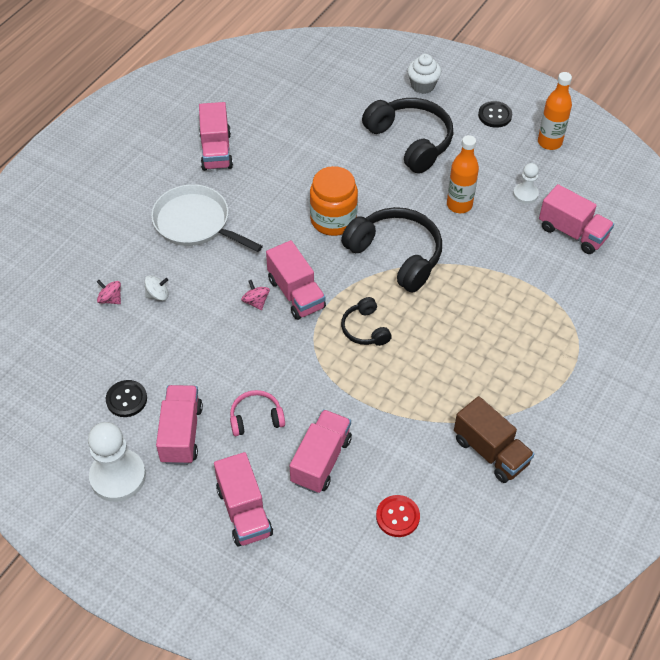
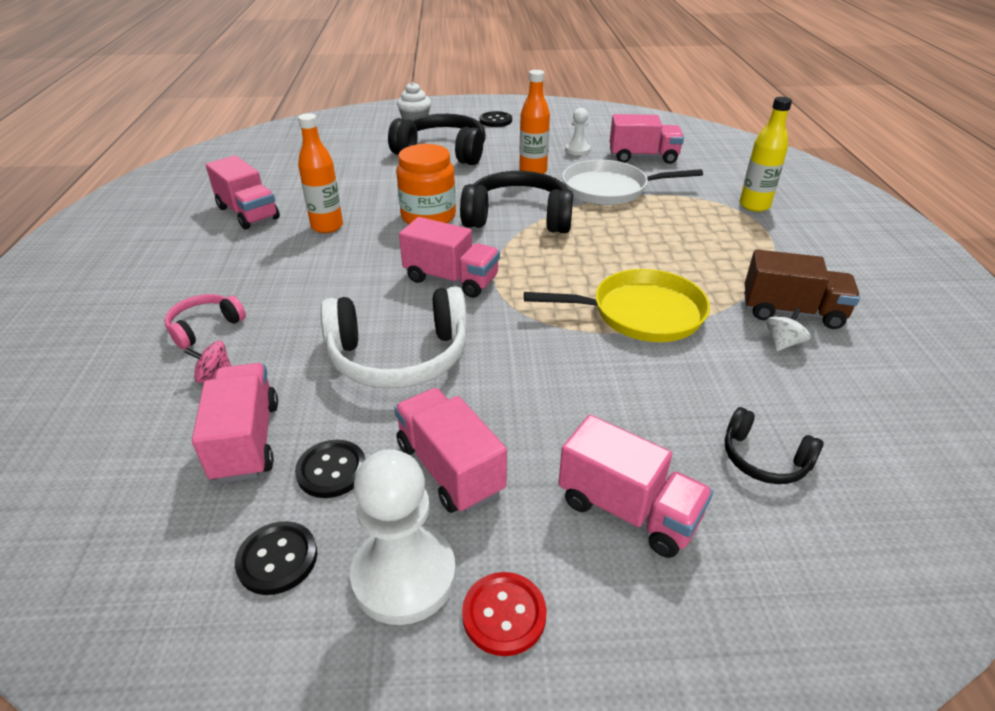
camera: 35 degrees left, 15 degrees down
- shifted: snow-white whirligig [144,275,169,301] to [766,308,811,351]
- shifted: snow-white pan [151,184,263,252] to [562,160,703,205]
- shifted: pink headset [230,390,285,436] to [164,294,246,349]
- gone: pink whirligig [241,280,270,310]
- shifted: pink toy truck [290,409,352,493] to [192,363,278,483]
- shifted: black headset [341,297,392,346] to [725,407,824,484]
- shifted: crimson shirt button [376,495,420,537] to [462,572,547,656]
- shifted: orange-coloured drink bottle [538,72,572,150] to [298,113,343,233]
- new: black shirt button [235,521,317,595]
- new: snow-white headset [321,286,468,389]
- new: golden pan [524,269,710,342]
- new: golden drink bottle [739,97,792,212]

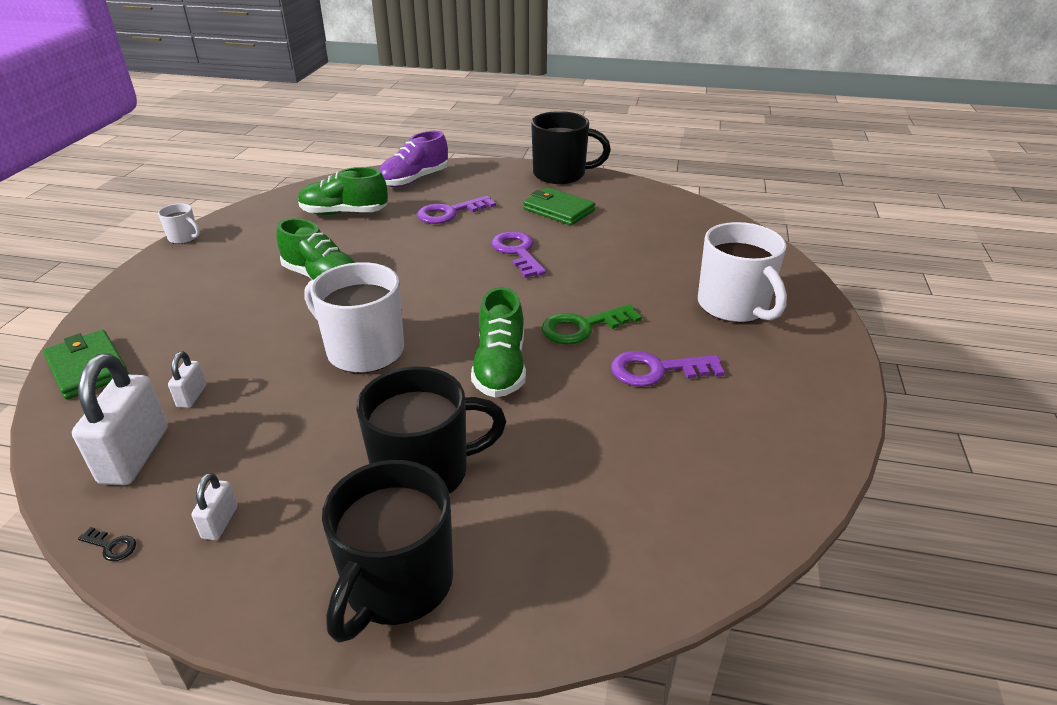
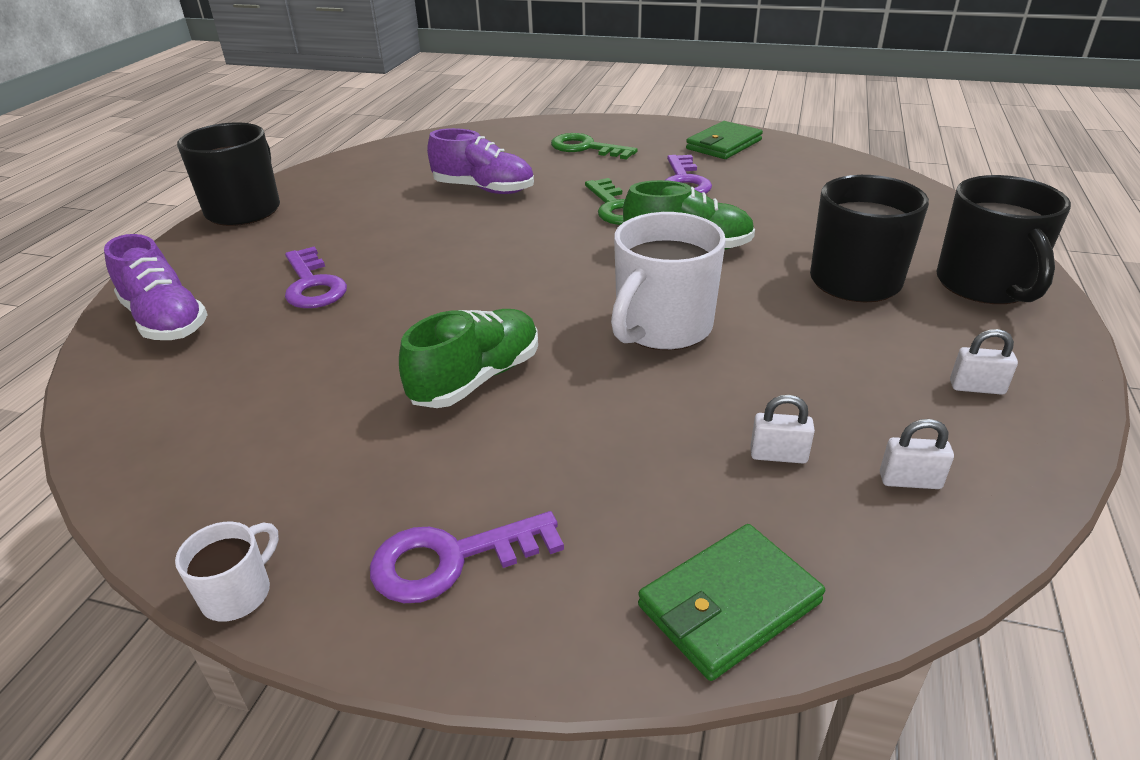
camera: 85 degrees left, 0 degrees up
- scaled: snow-white small lock [72,354,168,485] = [880,419,954,489] x0.48
- gone: black latchkey [78,527,136,561]
- gone: emerald lace-up shoe [298,167,388,215]
- rotated: black tea mug [322,460,453,643] = [936,175,1071,304] 60 degrees clockwise
- shifted: royal purple latchkey [492,231,546,278] to [370,511,564,603]
- shifted: emerald billfold [523,187,595,225] to [686,121,763,159]
- swapped: snow-white tea mug [698,222,787,323] to emerald latchkey [551,133,638,160]
- new: royal purple lace-up shoe [427,128,534,194]

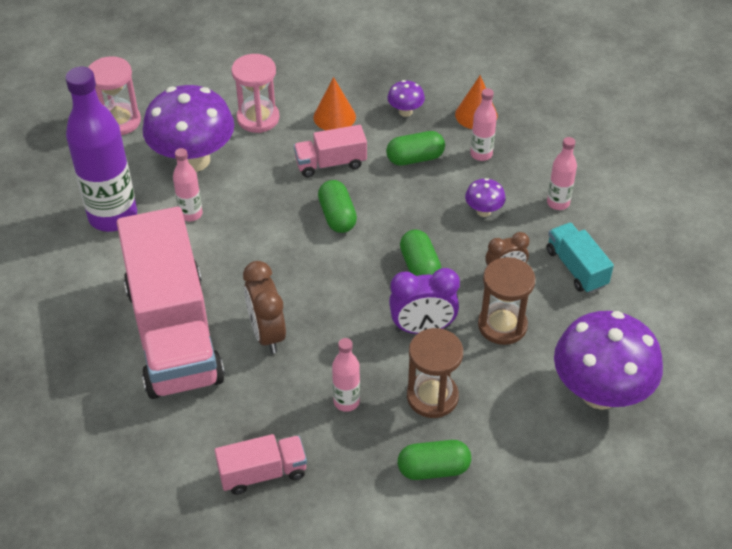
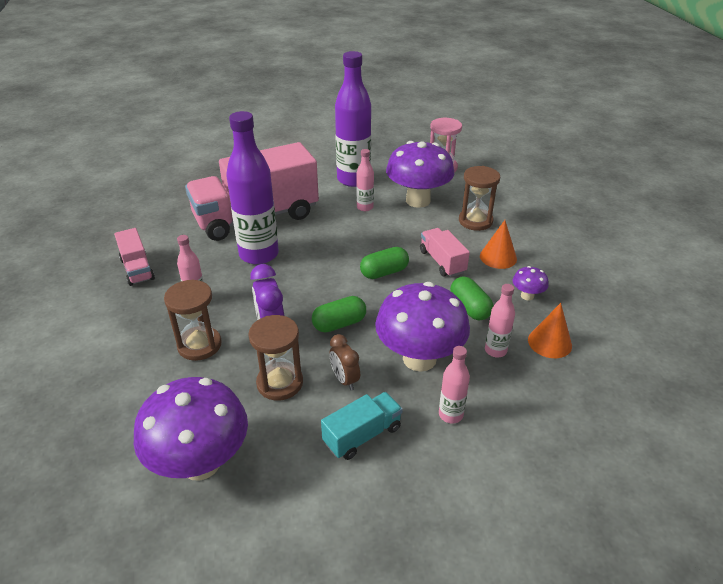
camera: 80 degrees right, 10 degrees down
- repainted: pink sand timer [231,54,279,133] to brown sand timer [459,166,500,231]
- swapped: brown bedside clock [243,261,286,354] to royal purple drink bottle [226,111,279,265]
- gone: emerald capsule [398,440,471,480]
- scaled: royal purple fungus [465,178,506,217] = [375,282,470,372] x2.31

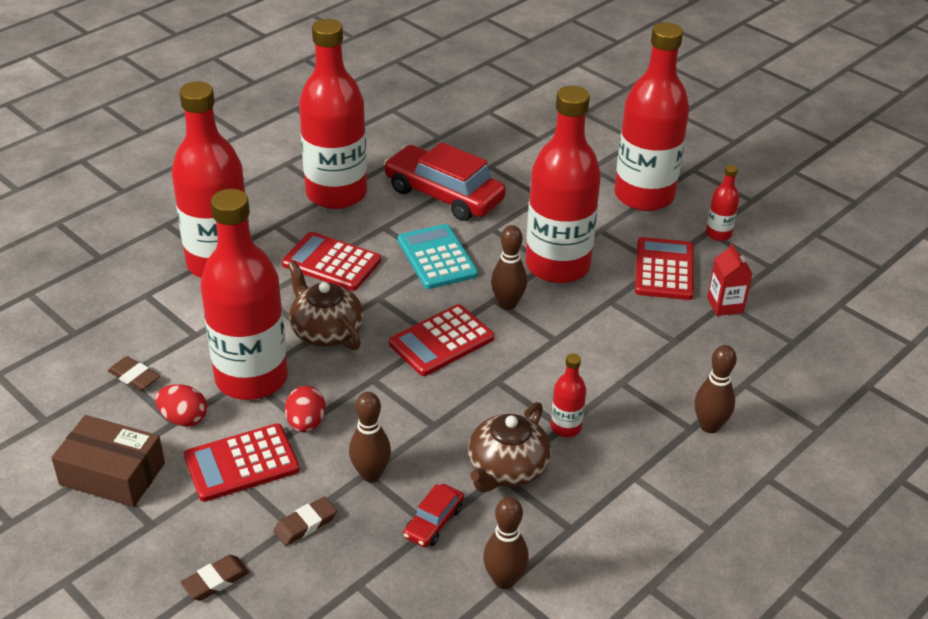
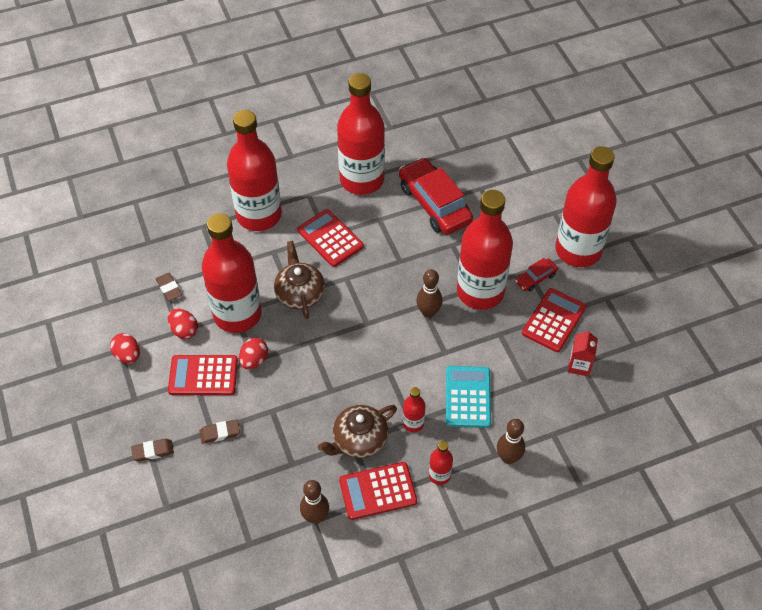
camera: 25 degrees right, 15 degrees up
- swapped: brown package [51,415,165,507] to crimson toy egg [110,333,140,364]
- gone: brown bowling pin [349,392,391,482]
- shifted: crimson adding machine [389,304,494,376] to [339,462,417,520]
- shifted: aqua adding machine [398,224,478,289] to [446,366,491,428]
- shifted: crimson toy car [403,484,464,547] to [515,258,558,291]
- shifted: crimson drink bottle [706,165,739,241] to [429,441,453,485]

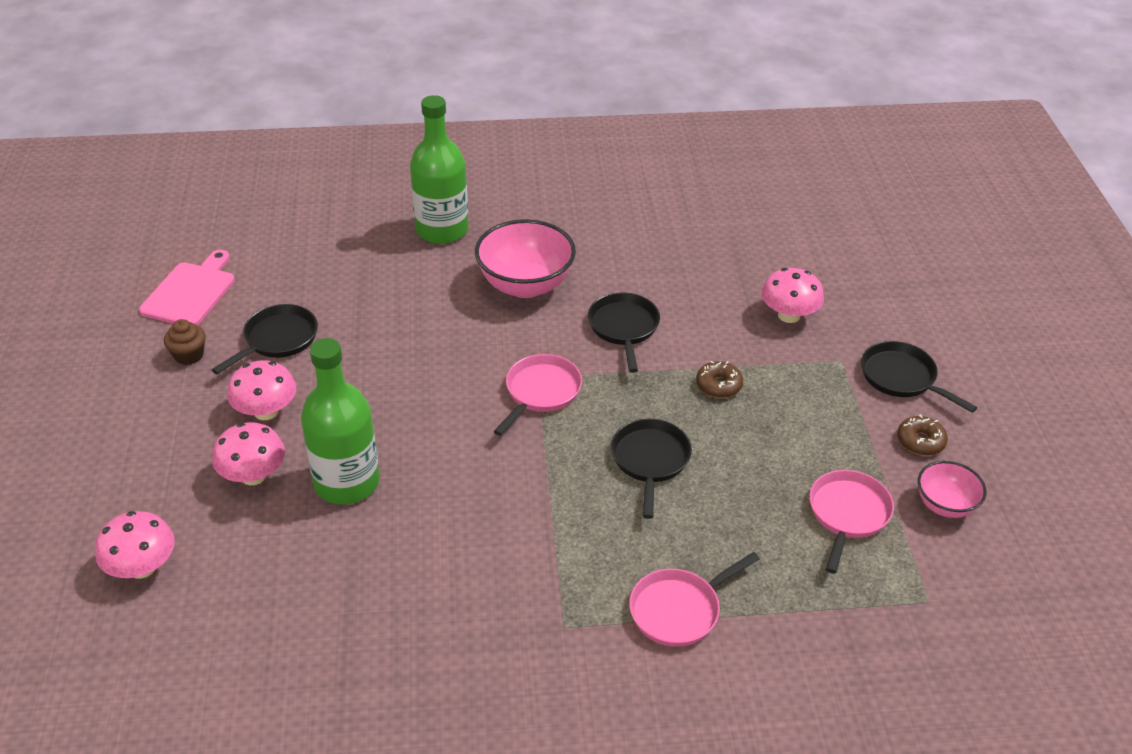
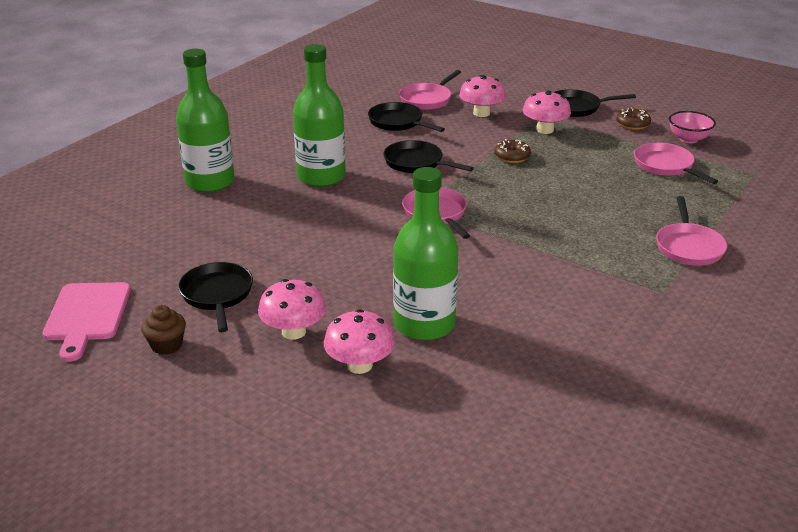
camera: 50 degrees left, 10 degrees down
- shifted: pink fungus [95,511,175,579] to [523,90,571,134]
- rotated: pink bread board [139,250,235,325] = [43,282,131,362] 150 degrees counterclockwise
- swapped: pink bowl [475,219,576,298] to emerald drink bottle [293,44,346,187]
- shifted: black pan [611,419,692,519] to [368,102,445,132]
- new: pink pan [399,70,461,110]

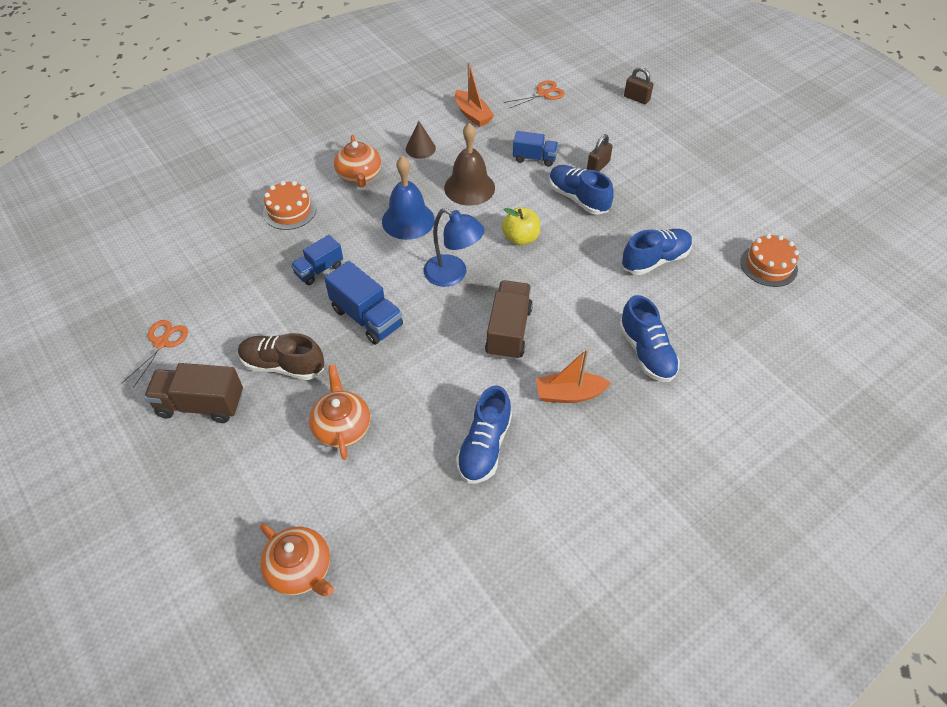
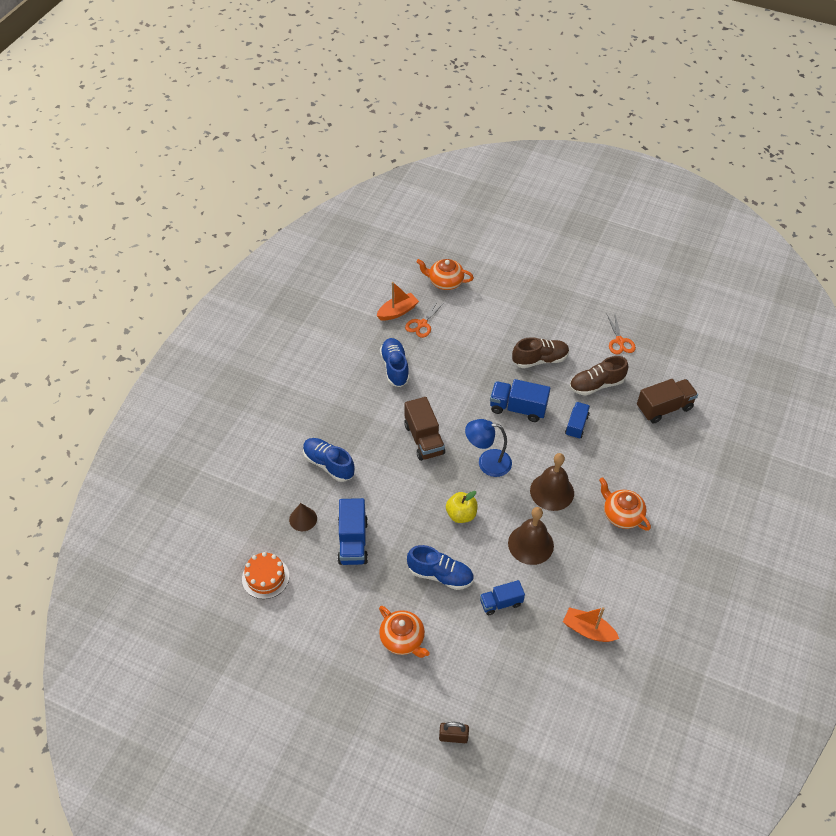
camera: 150 degrees right, 0 degrees up
- shifted: brown toy truck [144,363,243,423] to [637,379,698,423]
- gone: orange-coloured layer cake [263,181,316,230]
- shifted: orange-coloured teapot [309,365,370,460] to [379,606,430,658]
- repainted: blue hand bell [382,156,435,240] to brown hand bell [530,453,574,511]
- shifted: brown cone shape [406,121,436,159] to [289,503,317,531]
- shifted: orange-coloured shears [503,80,565,109] to [405,300,445,338]
- shifted: orange-coloured boat [536,349,611,403] to [377,282,419,321]
- gone: brown small lock [587,134,613,172]
- swapped: blue lace-up shoe [621,229,693,275] to blue toy truck [338,498,368,565]
- new: brown lace-up shoe [570,356,629,396]

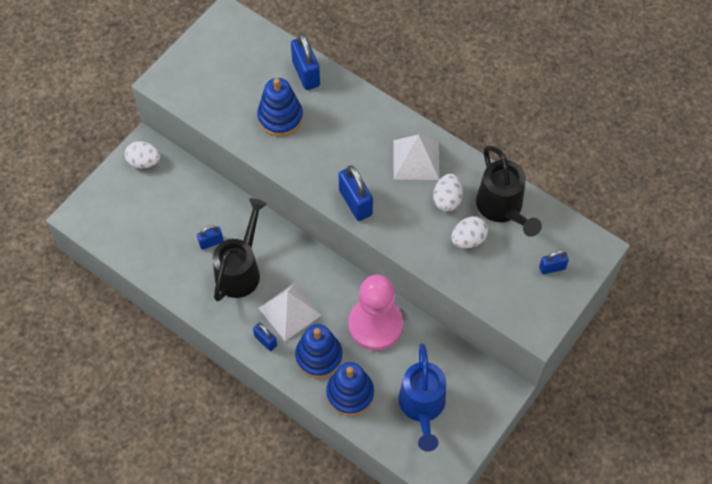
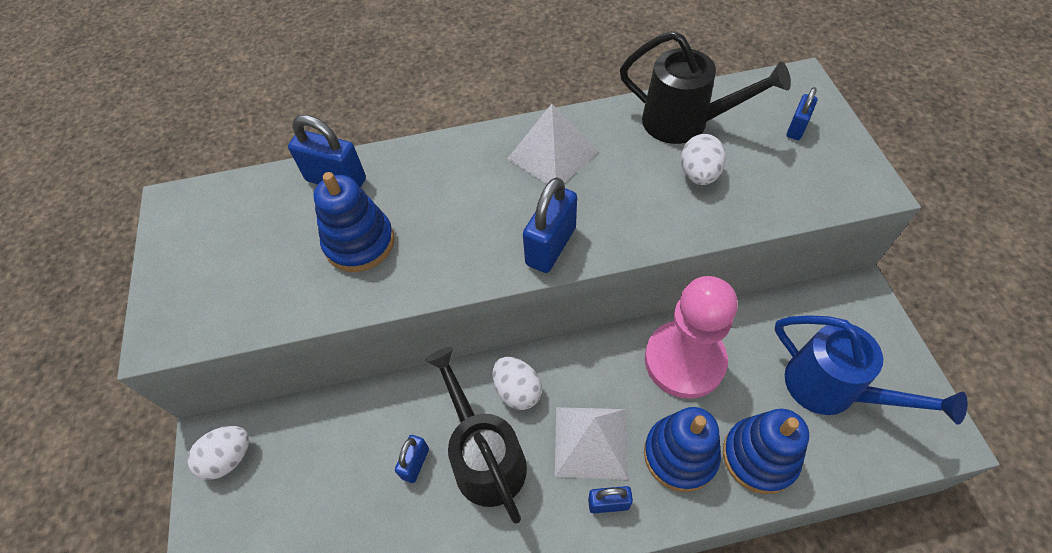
camera: 45 degrees left, 5 degrees down
- rotated: blue small lock [339,165,373,221] = [523,177,577,273] 75 degrees counterclockwise
- shifted: snow-white toy egg [433,174,463,211] to [492,357,542,410]

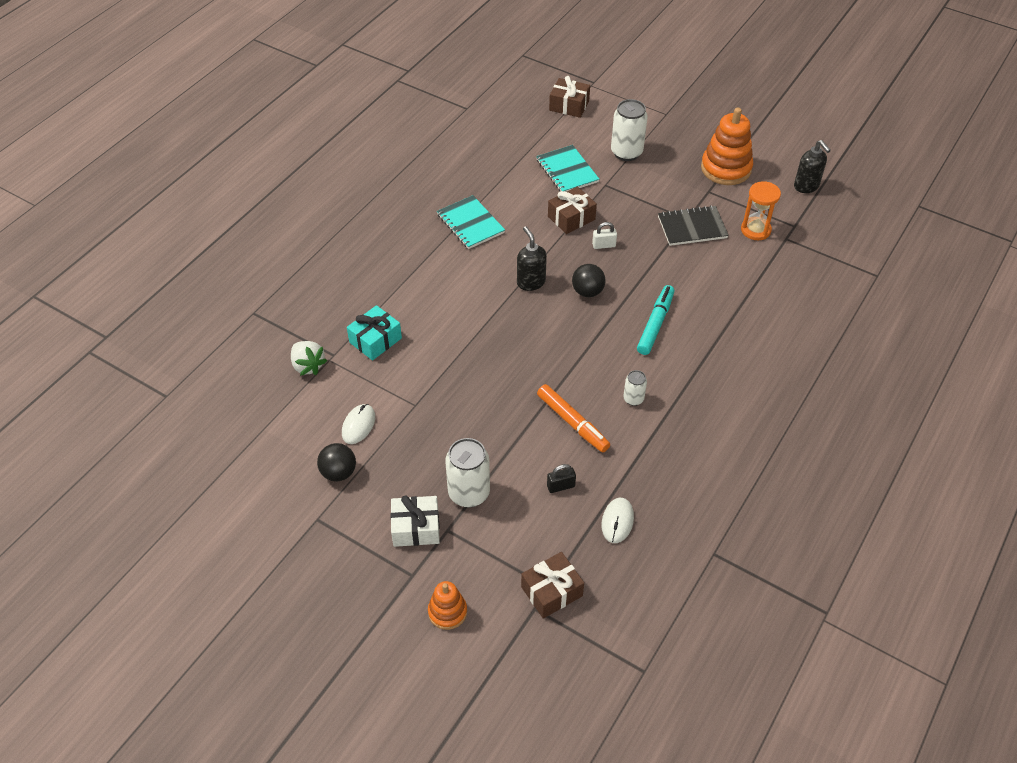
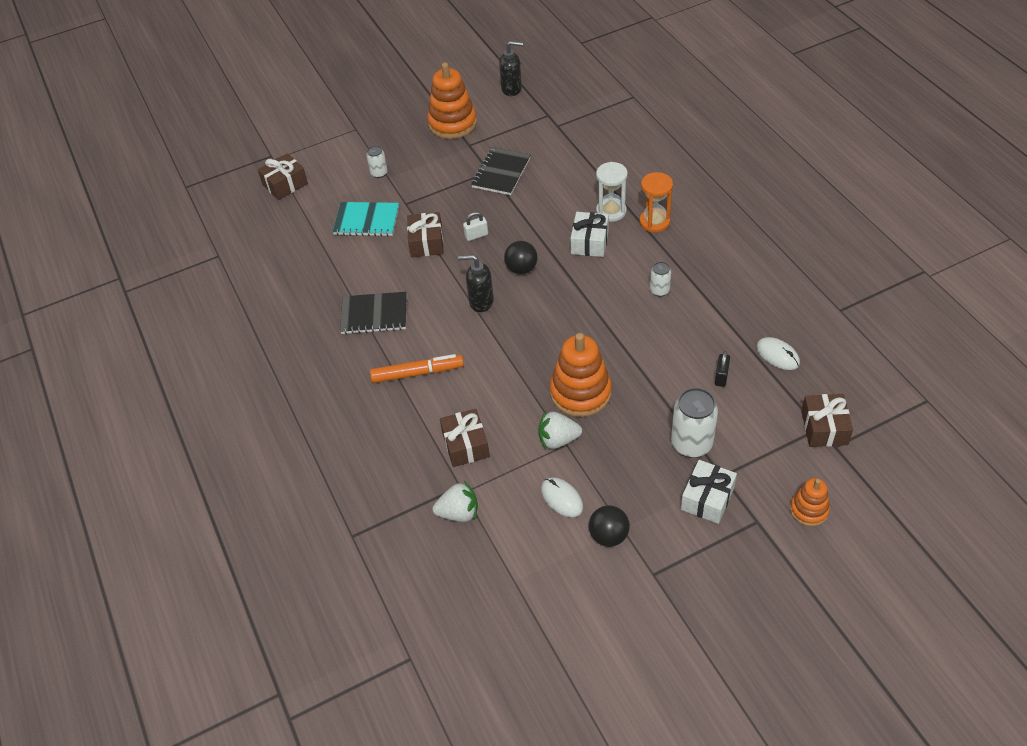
camera: 55 degrees left, 0 degrees up
- repainted: aqua wrapped gift [347,305,402,360] to brown wrapped gift [440,409,490,467]
- repainted: aqua notebook [437,195,505,249] to black notebook [340,292,407,334]
- shifted: orange-coloured marker pen [537,384,610,452] to [370,354,464,383]
- rotated: snow-white small lock [592,222,617,249] = [463,212,488,241] 45 degrees clockwise
- scaled: snow-white can [611,99,648,161] = [366,145,388,178] x0.53
- swapped: aqua marker pen [637,285,675,355] to snow-white wrapped gift [570,212,609,257]
- shifted: orange-coloured sand timer [741,181,781,240] to [640,172,673,232]
- new: snow-white strawberry [539,411,582,449]
- new: orange-coloured stacking rings [550,333,612,417]
- new: snow-white sand timer [596,162,628,222]

